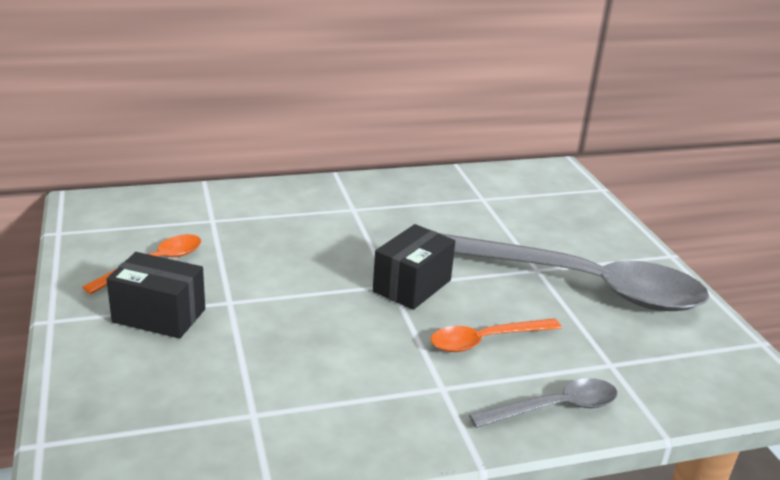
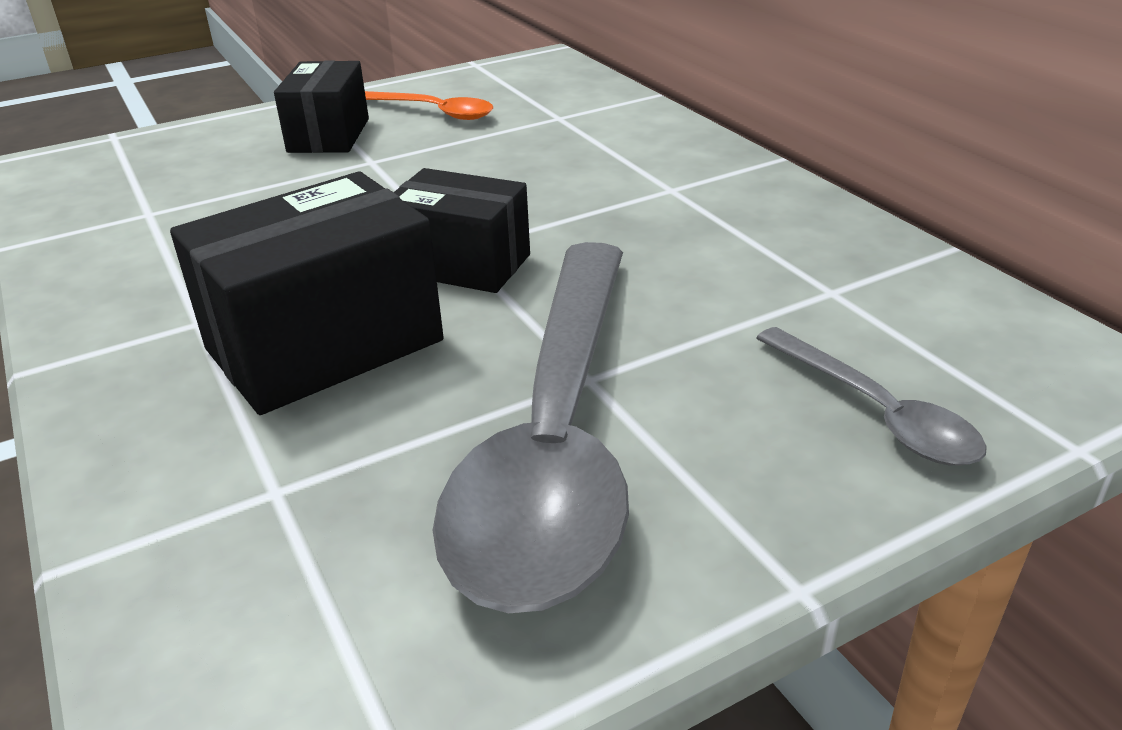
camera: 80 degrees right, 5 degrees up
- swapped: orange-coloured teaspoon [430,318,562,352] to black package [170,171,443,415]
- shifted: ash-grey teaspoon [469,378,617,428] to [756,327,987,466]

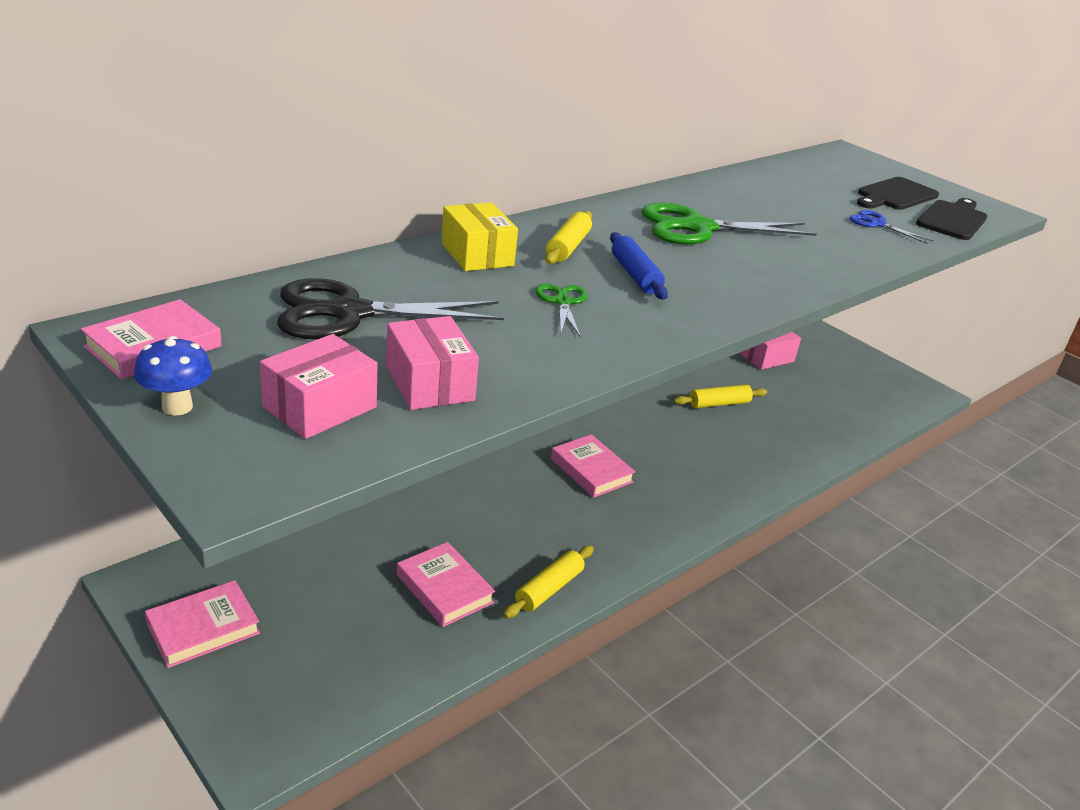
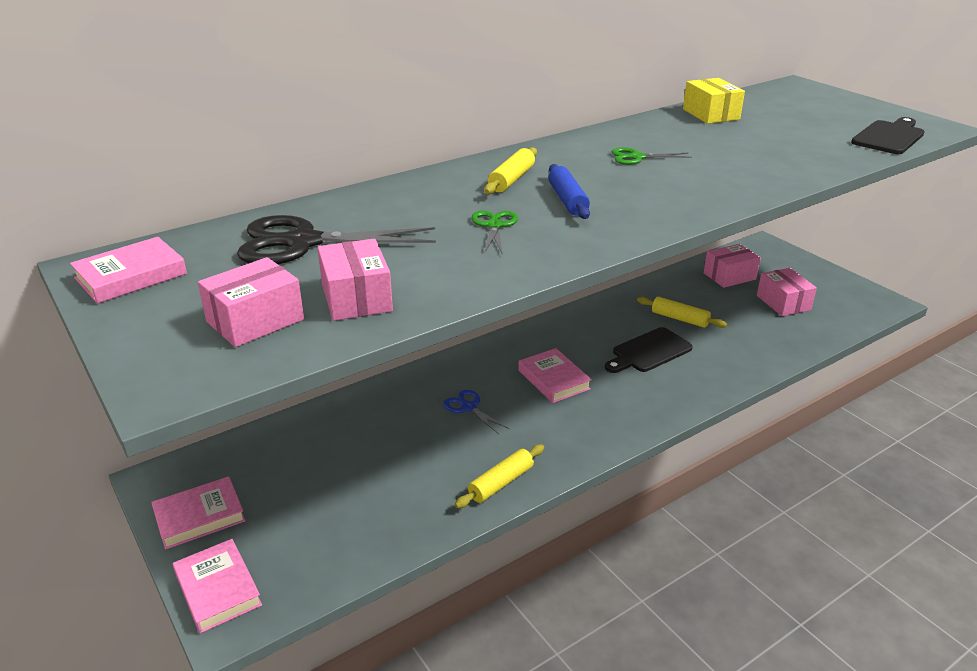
camera: 10 degrees right, 0 degrees up
- gone: blue fungus [134,336,212,415]
- shifted: pink hardcover [397,542,495,627] to [173,539,262,633]
- shifted: golden package [441,203,518,271] to [683,78,745,124]
- scaled: emerald shears [641,202,816,244] = [611,147,692,165] x0.50
- rotated: golden dough roller [674,384,767,408] = [637,296,727,328] 45 degrees clockwise
- shifted: blue shears [850,210,933,244] to [443,390,509,434]
- shifted: black bread board [857,177,939,210] to [605,327,693,373]
- new: pink package [757,268,817,316]

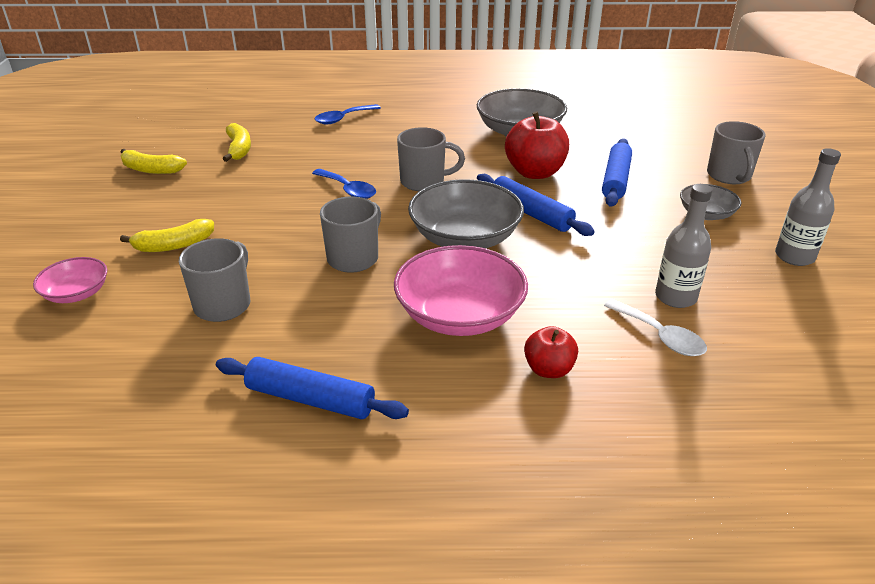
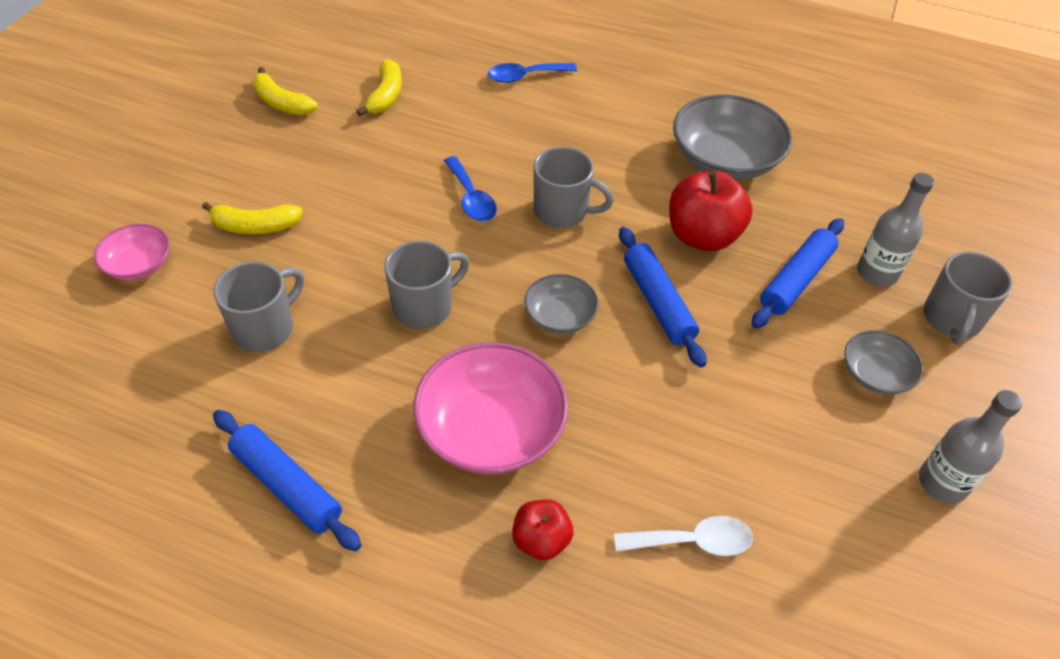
camera: 20 degrees right, 15 degrees up
- scaled: ash-grey bowl [408,179,524,248] = [524,274,599,334] x0.54
- rotated: snow-white teaspoon [604,299,707,356] = [614,516,753,556] 75 degrees counterclockwise
- shifted: ash-grey drink bottle [655,184,713,308] to [857,173,934,286]

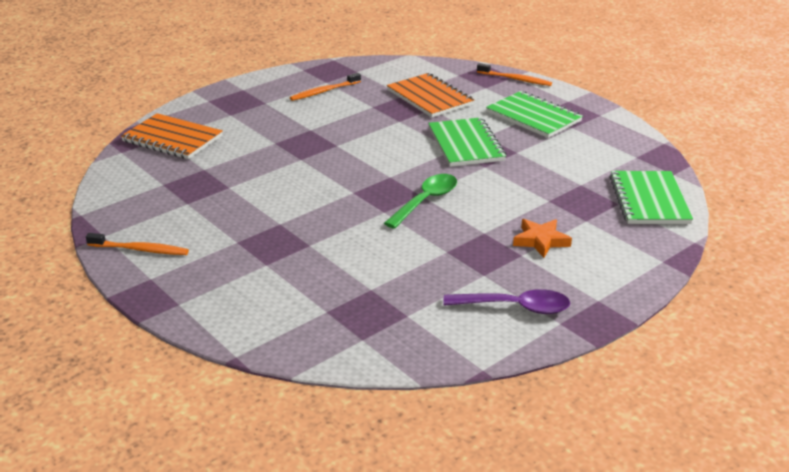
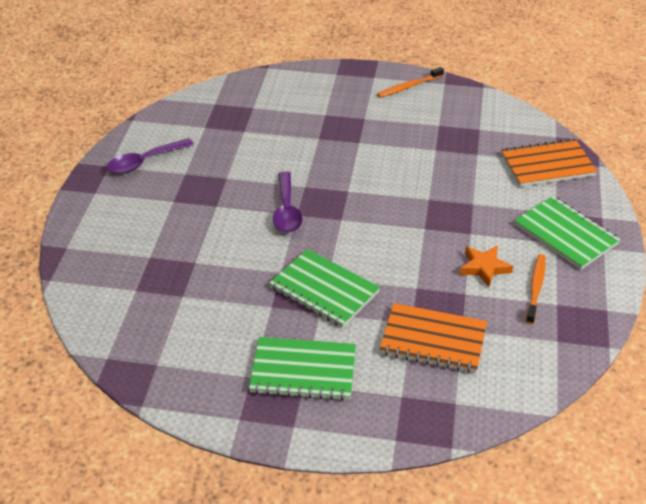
camera: 140 degrees right, 10 degrees up
- repainted: emerald teaspoon [384,174,457,229] to royal purple teaspoon [273,171,302,233]
- gone: orange-coloured dental brush [477,63,552,86]
- shifted: orange-coloured star shape [513,219,572,258] to [460,245,513,287]
- shifted: emerald notebook [609,171,693,224] to [514,196,621,270]

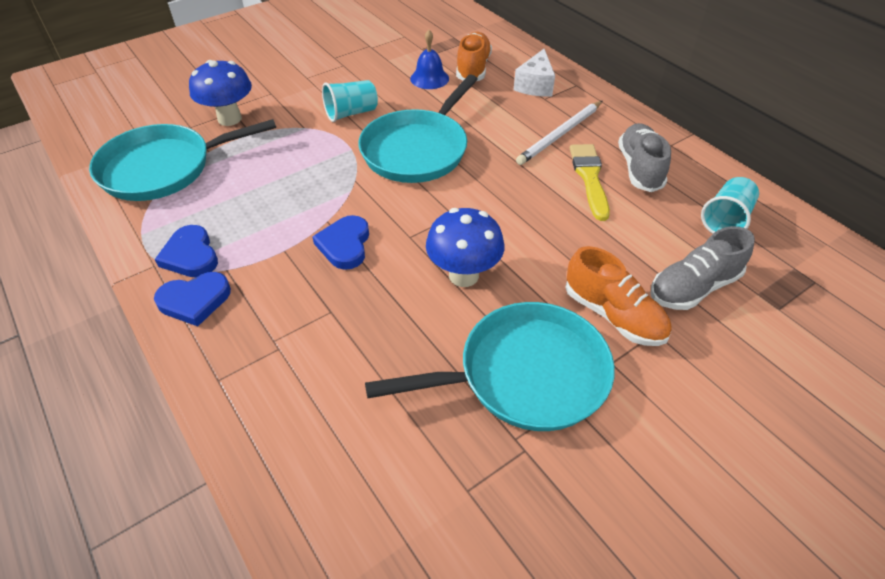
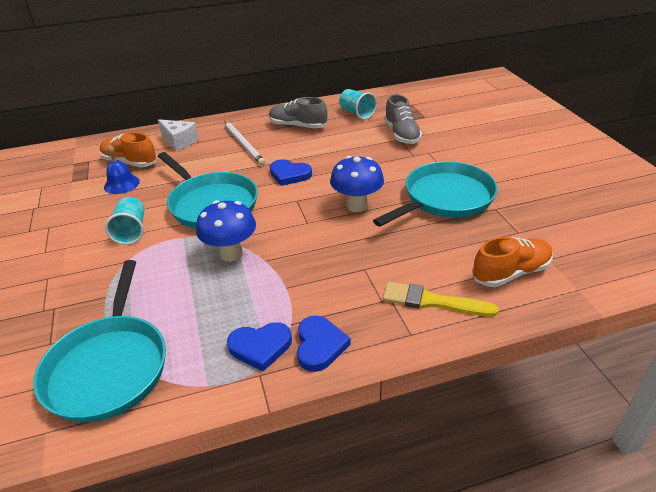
camera: 70 degrees left, 10 degrees down
- shifted: blue fungus [189,60,252,126] to [196,200,256,262]
- shifted: blue love heart [312,215,369,270] to [270,159,312,186]
- rotated: aqua pan [365,302,615,431] = [373,161,498,227] 45 degrees clockwise
- shifted: orange-coloured lace-up shoe [565,246,671,346] to [472,237,553,287]
- shifted: golden paintbrush [570,144,610,221] to [383,282,499,317]

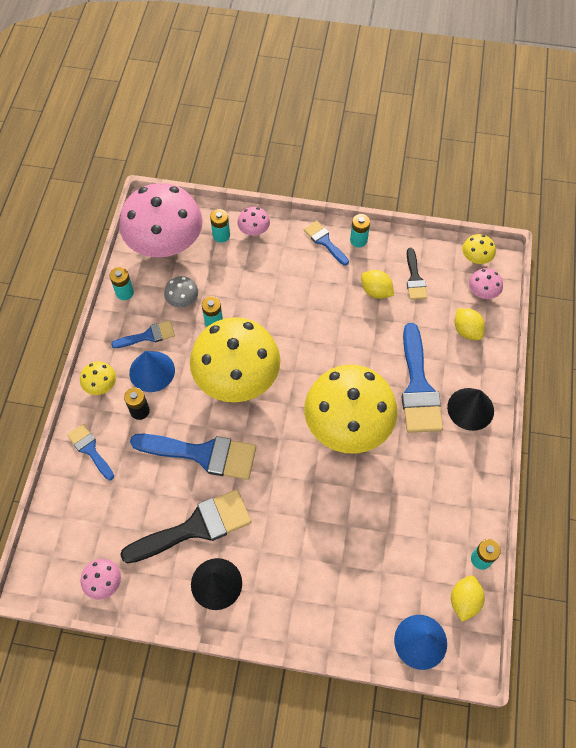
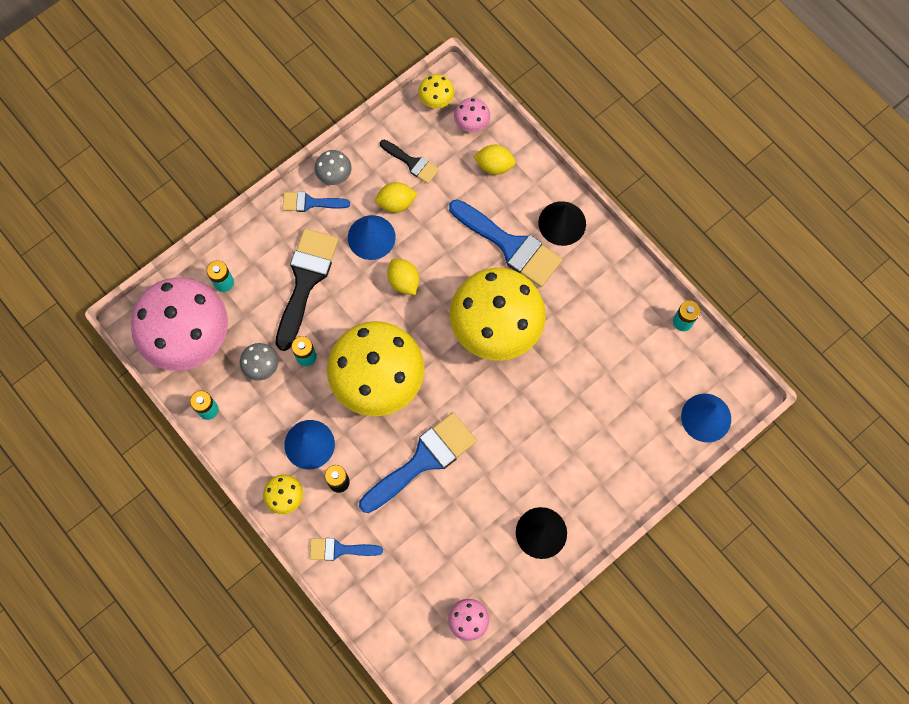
camera: 50 degrees left, 10 degrees up
- gone: blue paintbrush [111,321,175,348]
- shifted: black paintbrush [120,489,251,563] to [276,228,339,351]
- gone: pink fungus [237,207,270,236]
- swapped: aqua power cell [350,214,370,248] to ash-grey fungus [315,150,352,185]
- shifted: golden lemon [451,575,485,622] to [387,259,419,295]
- new: blue cone shape [348,215,396,260]

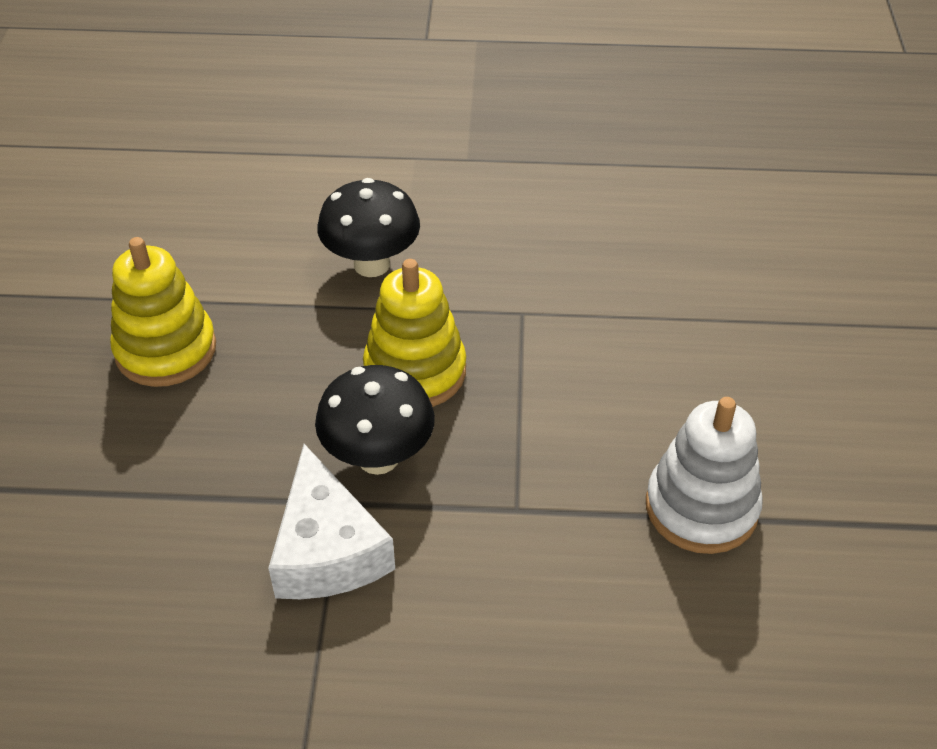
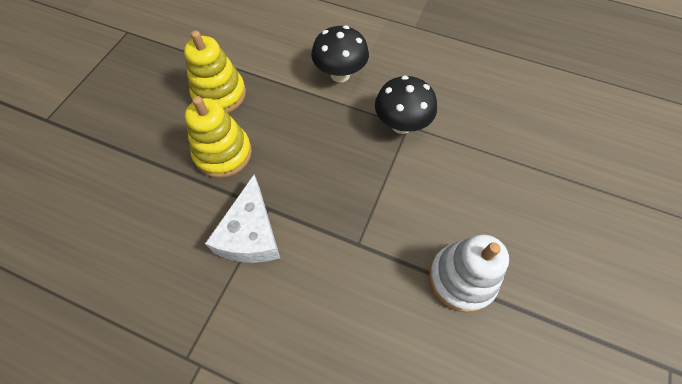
camera: 20 degrees right, 15 degrees up
- shifted: black fungus [315,365,435,475] to [375,75,437,134]
- shifted: golden stacking rings [363,259,466,407] to [185,96,252,178]

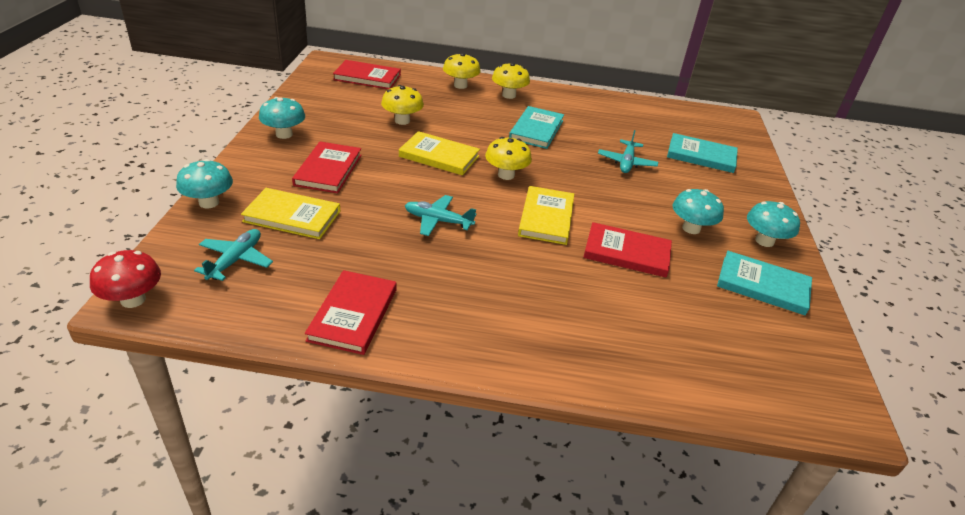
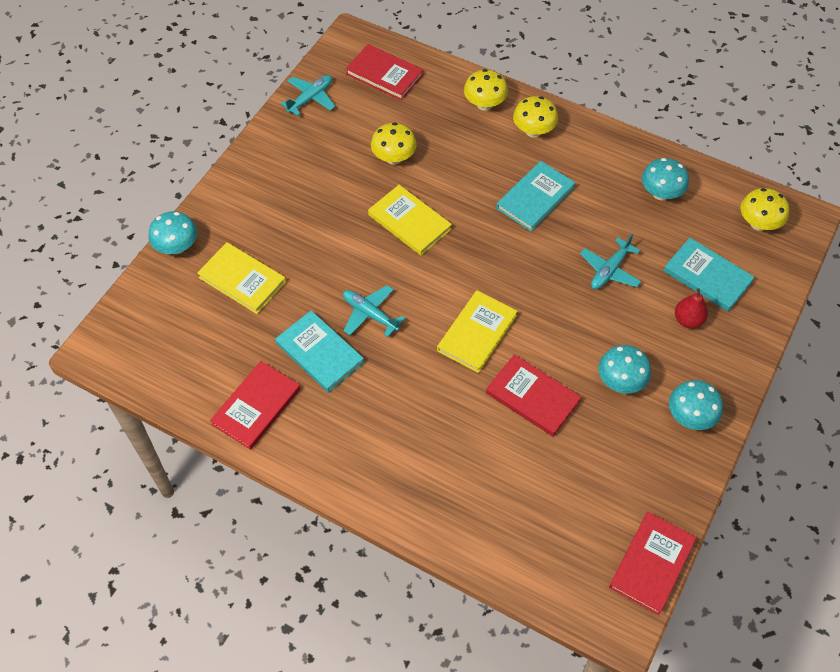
camera: 25 degrees right, 20 degrees up
- gone: crimson fungus [90,250,161,308]
- shifted: aqua aeroplane [194,229,273,281] to [280,75,335,116]
- shifted: aqua fungus [259,97,305,139] to [642,158,689,200]
- shifted: crimson hardcover [292,141,362,193] to [609,512,697,615]
- shifted: golden fungus [485,137,532,180] to [741,188,789,231]
- shifted: aqua hardcover [717,251,812,316] to [275,310,364,393]
- new: crimson pear [675,288,708,328]

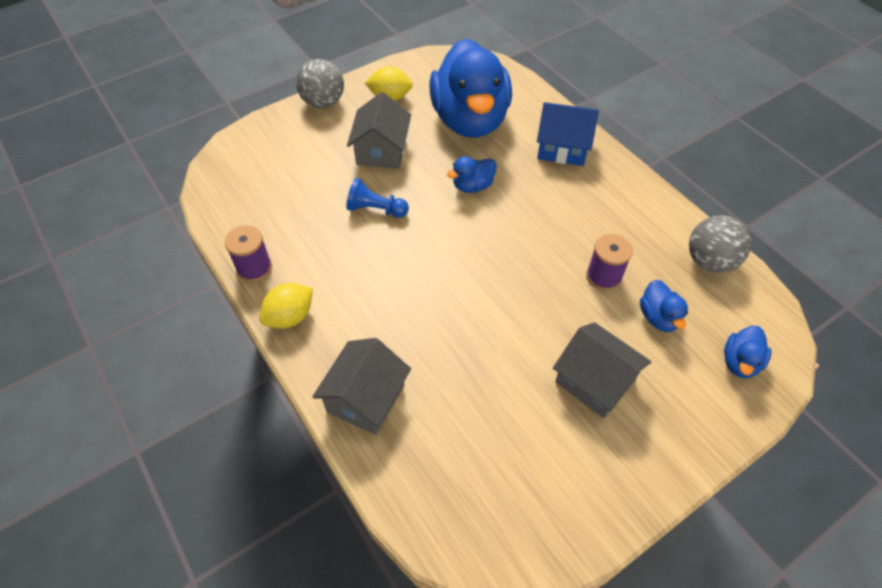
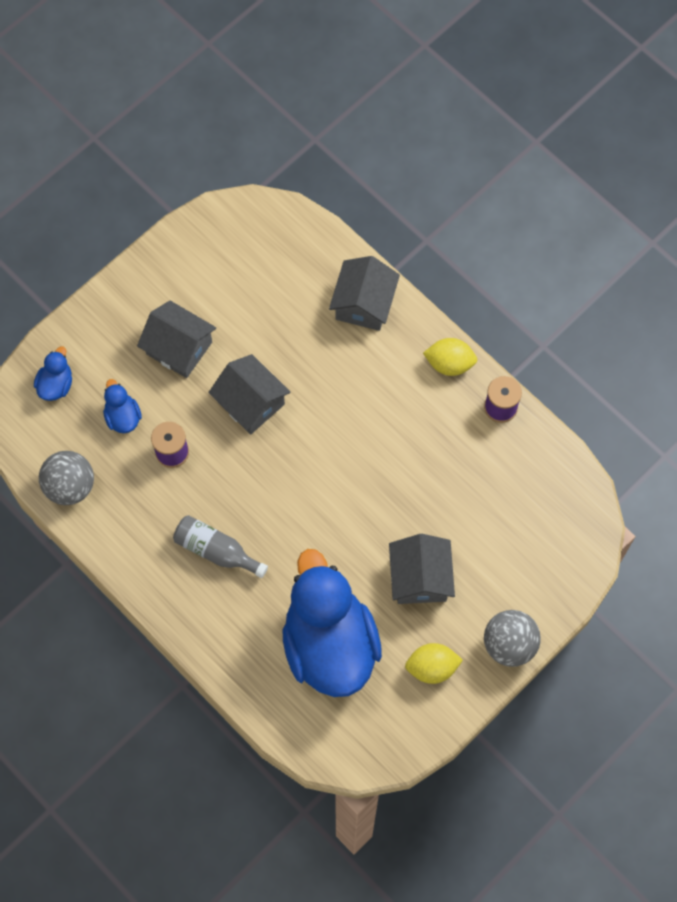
camera: 170 degrees right, 15 degrees up
- rotated: golden lemon [259,283,313,329] = [423,338,477,376] 60 degrees clockwise
- gone: blue pawn [346,178,409,218]
- gone: blue toy duck [447,156,497,193]
- gone: blue cottage [537,102,599,166]
- new: ash-grey drink bottle [173,515,268,578]
- new: ash-grey cottage [208,354,290,435]

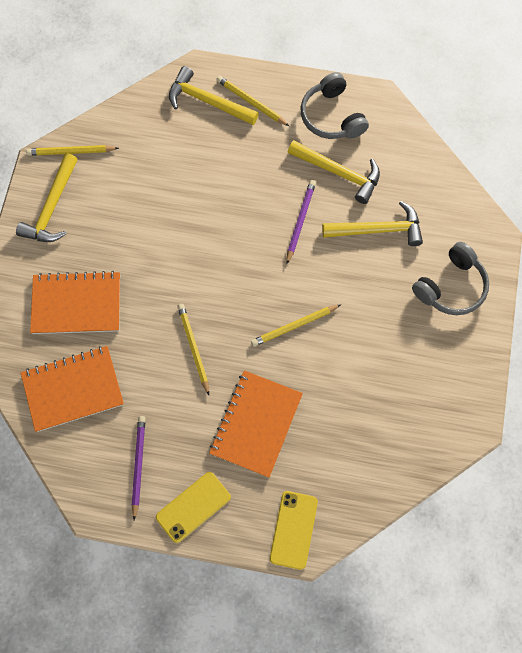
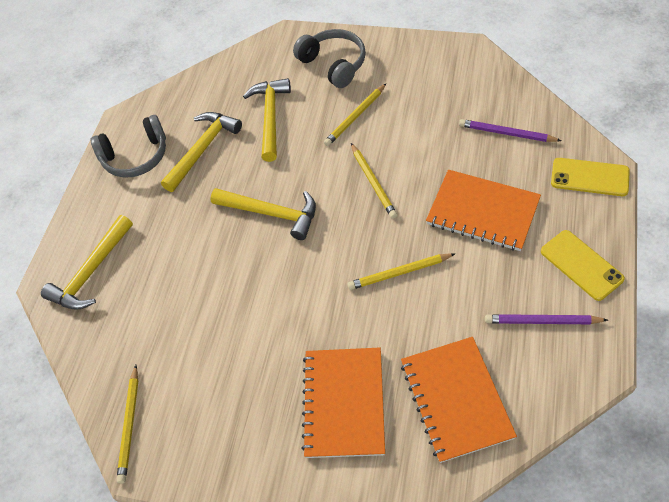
camera: 80 degrees left, 15 degrees down
- shifted: golden claw hammer [16,153,78,242] to [210,188,316,240]
- shifted: golden wooden pencil [216,76,289,126] to [324,84,386,146]
- shifted: royal purple wooden pencil [286,180,316,264] to [459,119,562,142]

